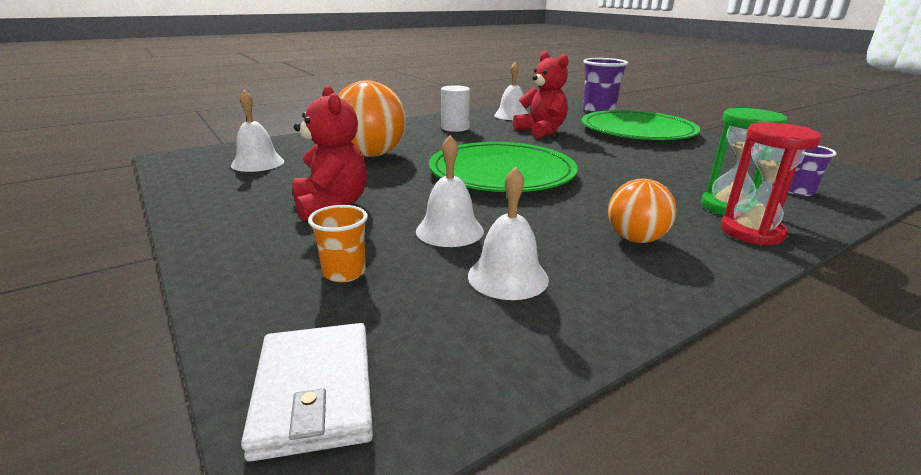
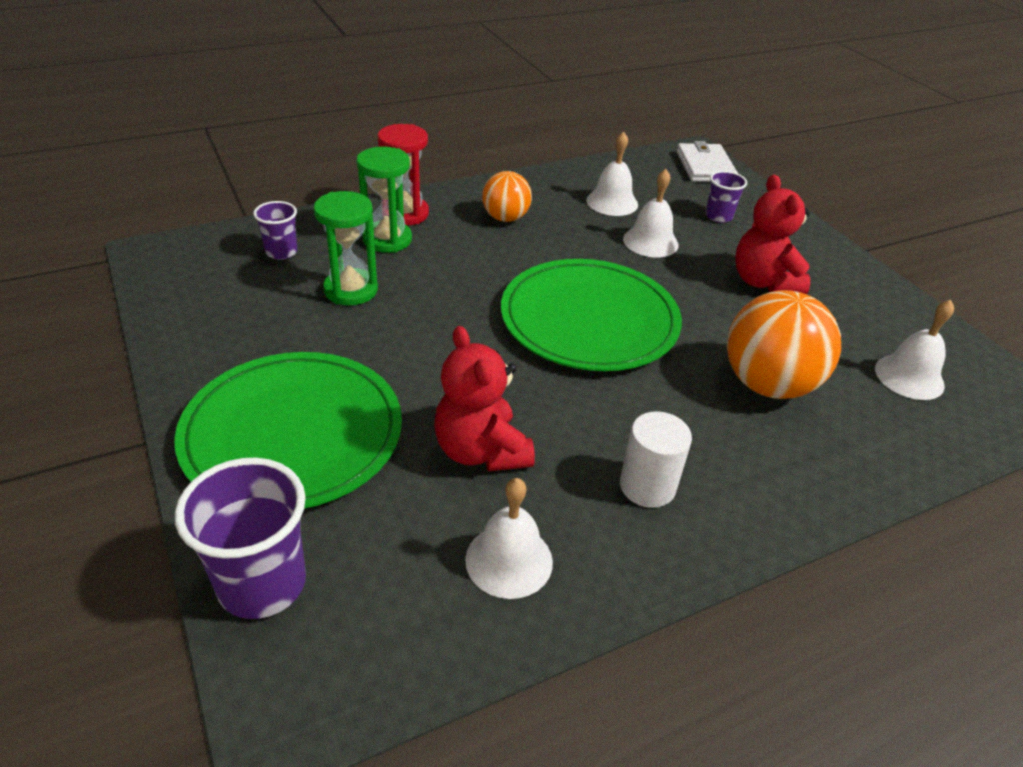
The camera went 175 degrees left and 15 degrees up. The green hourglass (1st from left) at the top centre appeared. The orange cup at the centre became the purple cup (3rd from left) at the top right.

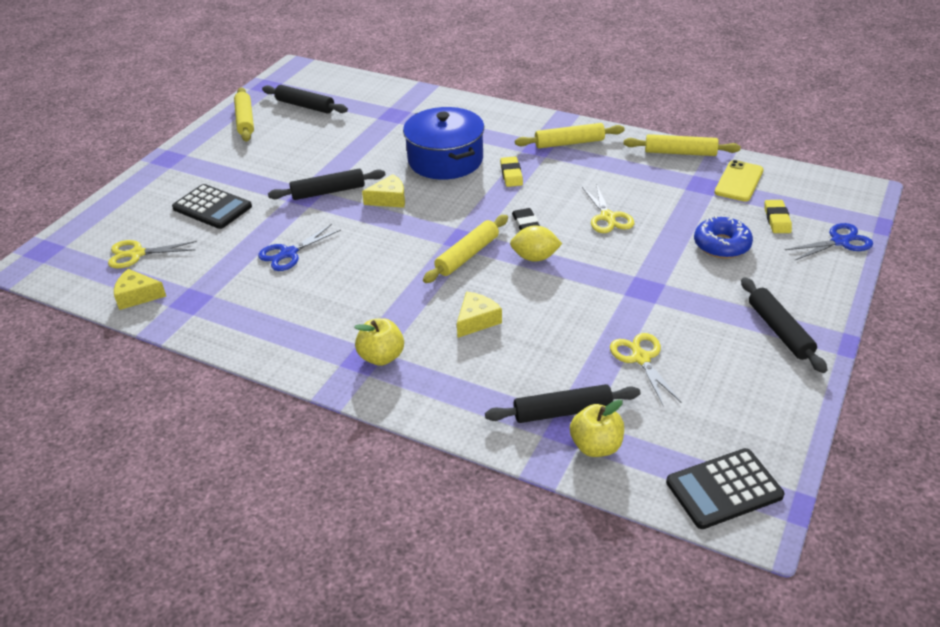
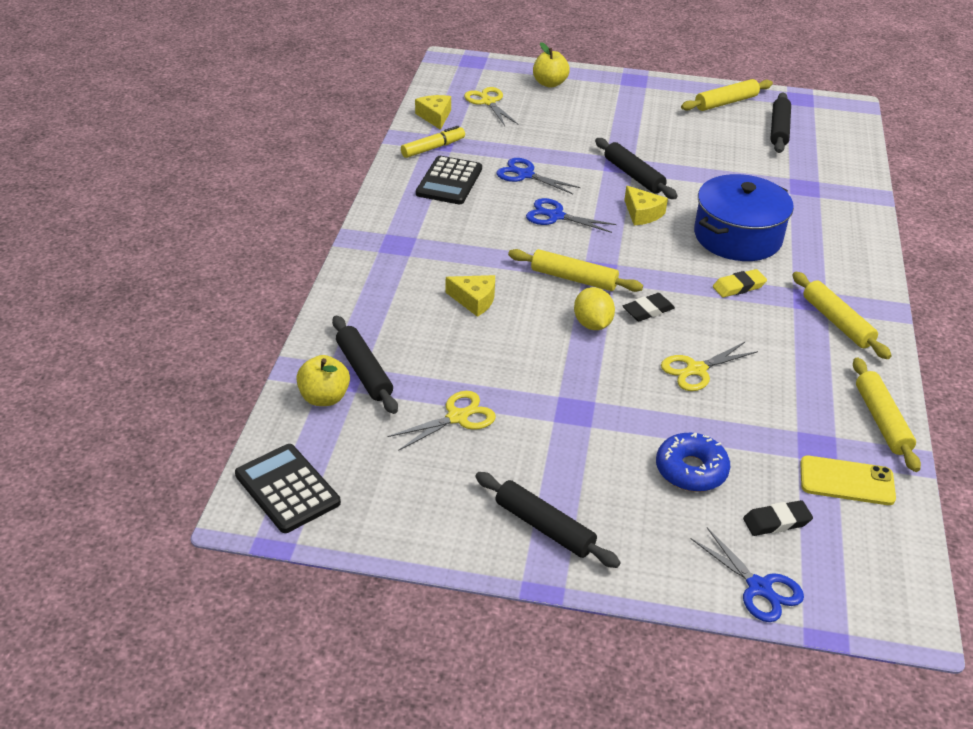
The camera went 70 degrees right and 0 degrees up. The yellow marker at the top centre appeared. The black calculator (1st from left in the first image) moved from the top left to the top centre. The black rolling pin (4th from left in the first image) at the middle right turned 75 degrees clockwise. The blue scissors (2nd from left) at the top centre appeared. The yellow apple (1st from left in the first image) moved from the centre to the top centre. The yellow eraser (2nd from left) at the middle right became the black eraser (2nd from left) at the bottom right.

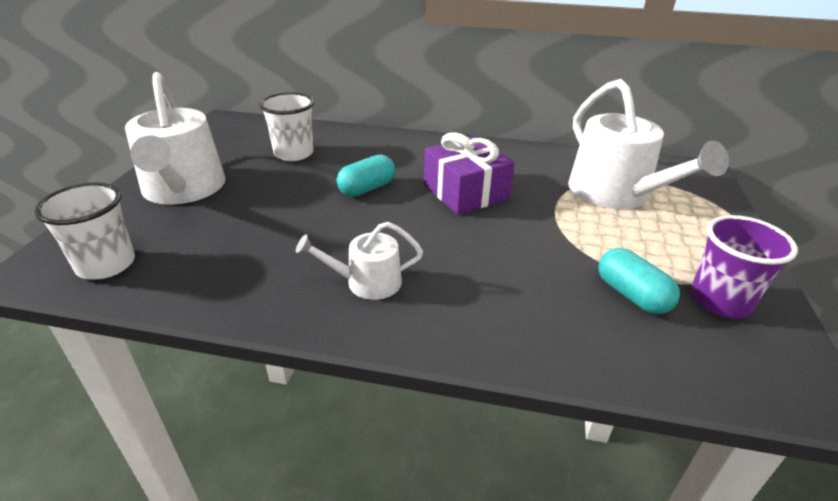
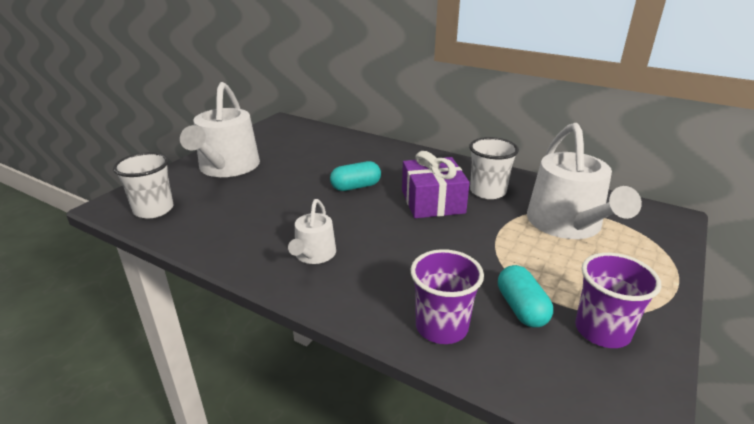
The camera went 20 degrees right and 5 degrees down. The white watering can (2nd from left) at the centre turned 90 degrees counterclockwise. The purple cup (1st from left) at the bottom centre appeared. The white cup (2nd from left) moved from the top centre to the centre.

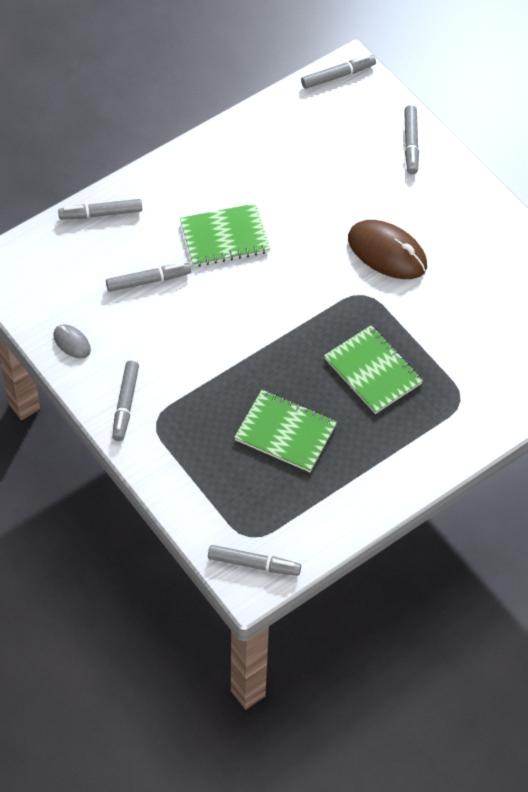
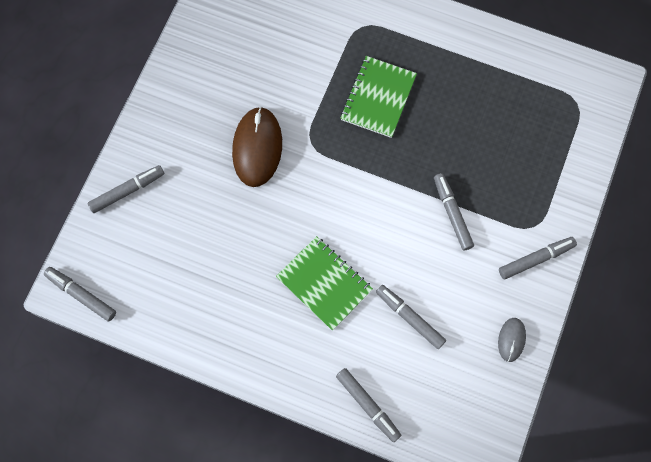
The camera went 120 degrees left and 15 degrees up. The grey marker (4th from left in the first image) moved from the bottom centre to the middle right. The green notebook (2nd from left) at the centre disappeared.

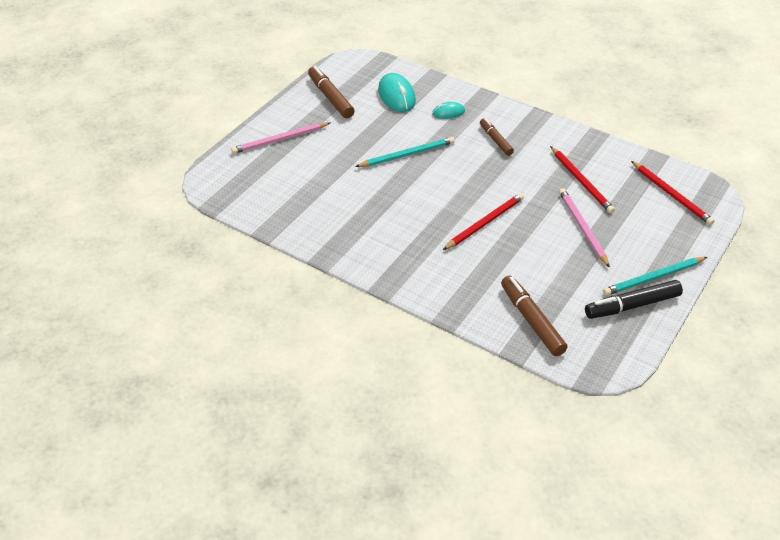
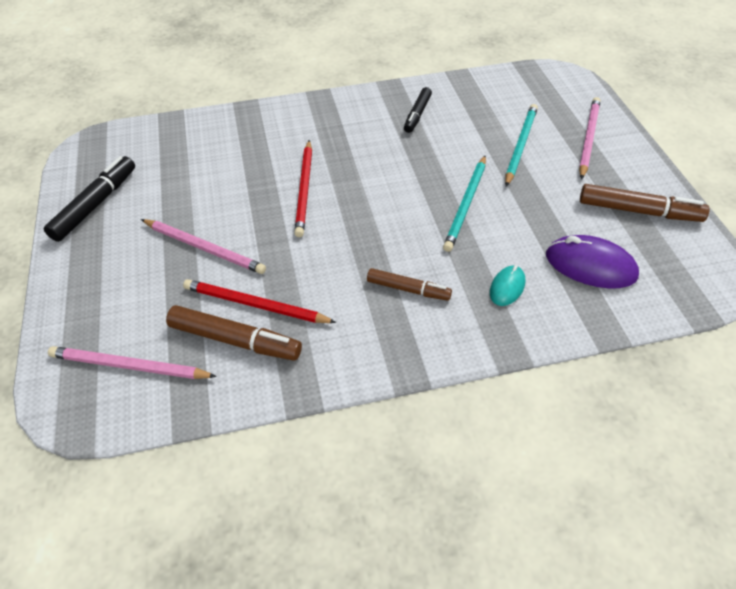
The camera went 135 degrees right and 5 degrees up. The red pencil (3rd from left) at the middle right became the pink pencil (1st from left) at the middle left. The brown marker (3rd from left in the first image) moved from the middle right to the middle left. The black marker (2nd from left) at the top centre appeared. The turquoise pencil (2nd from left) moved from the middle right to the top right. The turquoise mouse (1st from left) at the top centre became the purple mouse at the middle right.

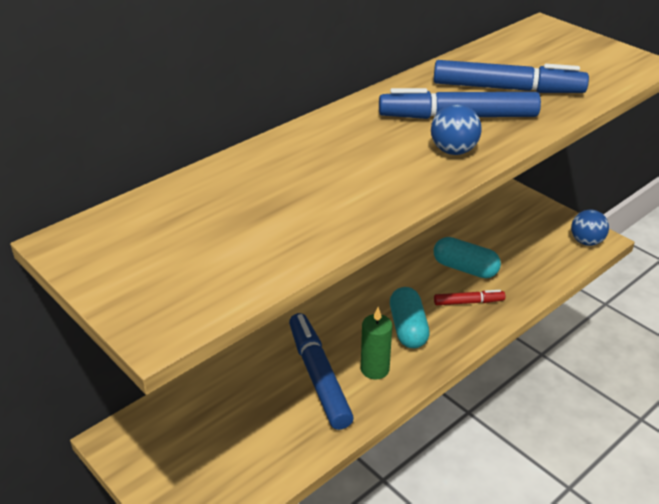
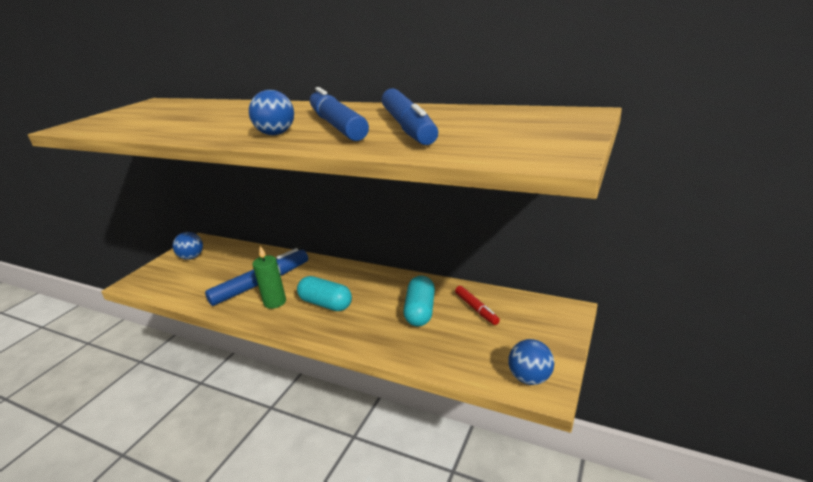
The camera went 70 degrees right and 10 degrees down. The blue ball (1st from left) at the middle left appeared. The turquoise capsule (1st from left) at the centre turned 60 degrees clockwise. The red marker moved from the middle right to the centre.

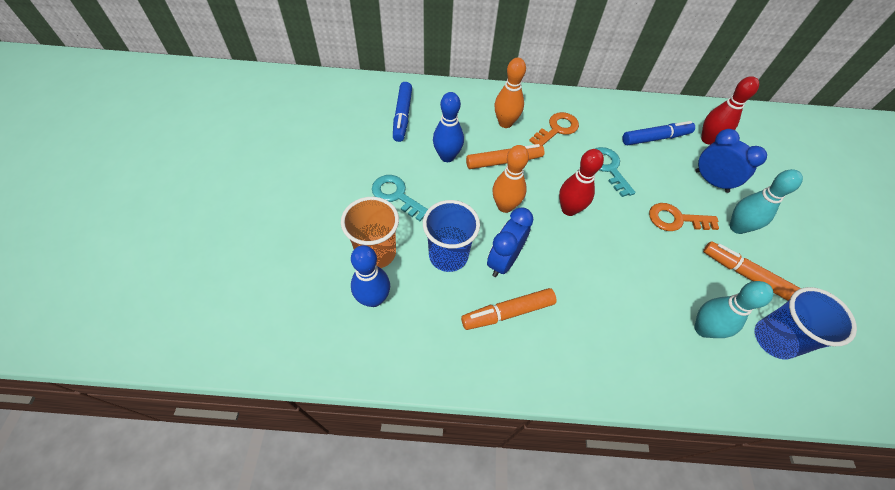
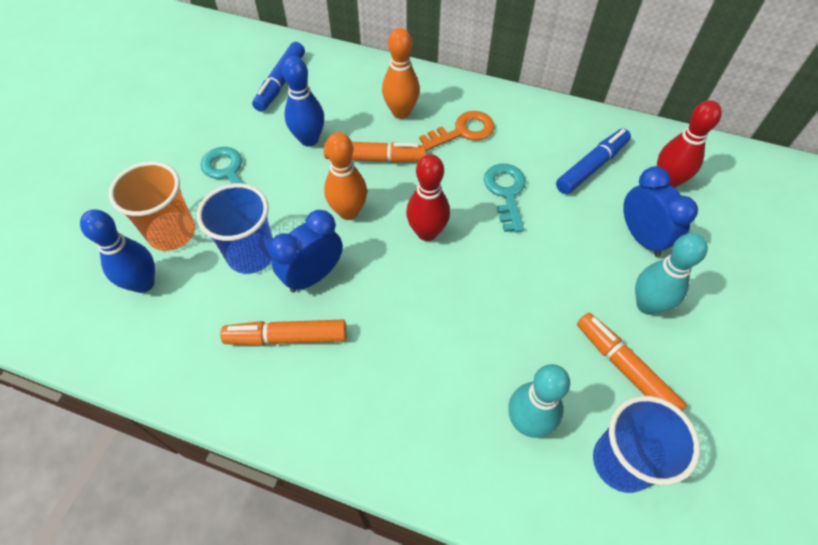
The camera went 20 degrees right and 0 degrees up. The blue marker (2nd from left) at the top right turned 45 degrees counterclockwise. The orange key (2nd from left) at the middle right disappeared.

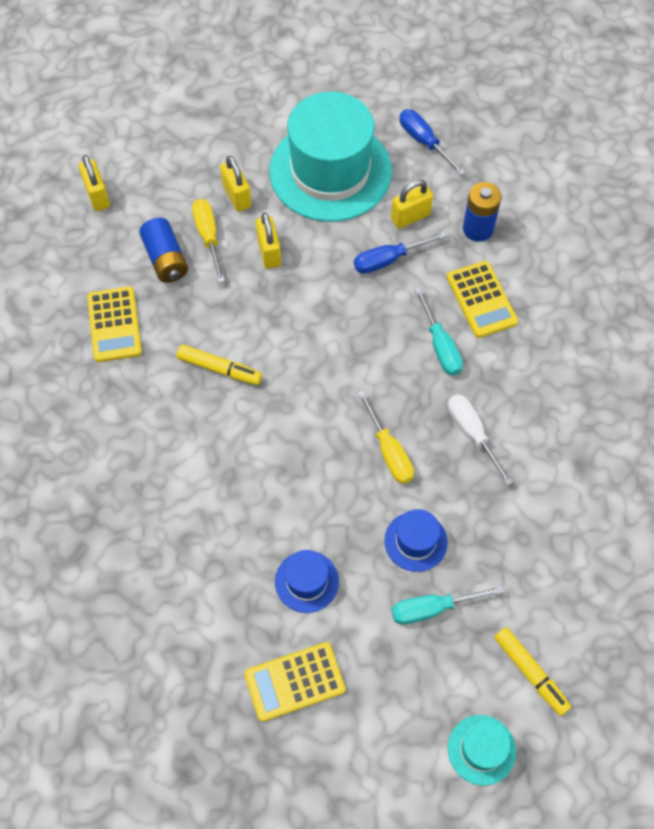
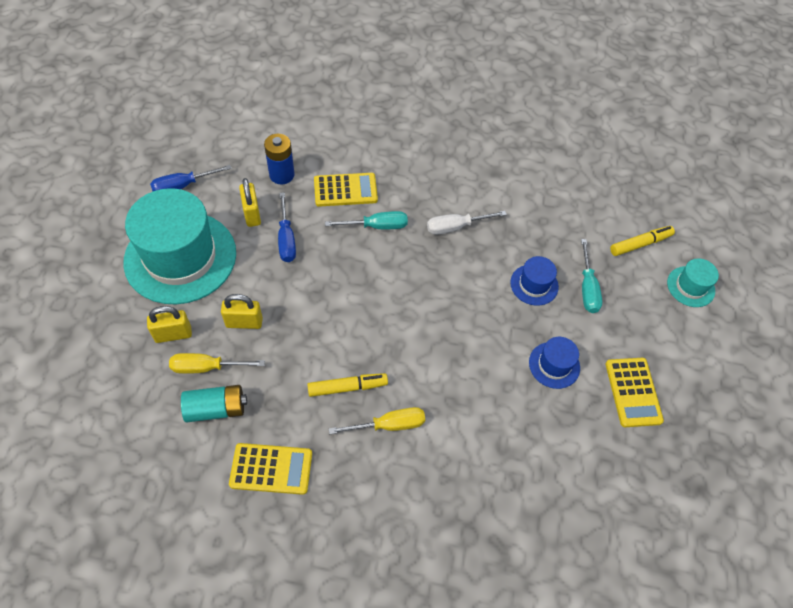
The camera went 80 degrees left and 5 degrees down. The blue battery (1st from left) at the top left became the turquoise battery at the middle left. The yellow marker (1st from left) at the centre turned 45 degrees clockwise. The yellow screwdriver (2nd from left) moved from the centre to the bottom centre. The yellow padlock (1st from left) at the top left disappeared.

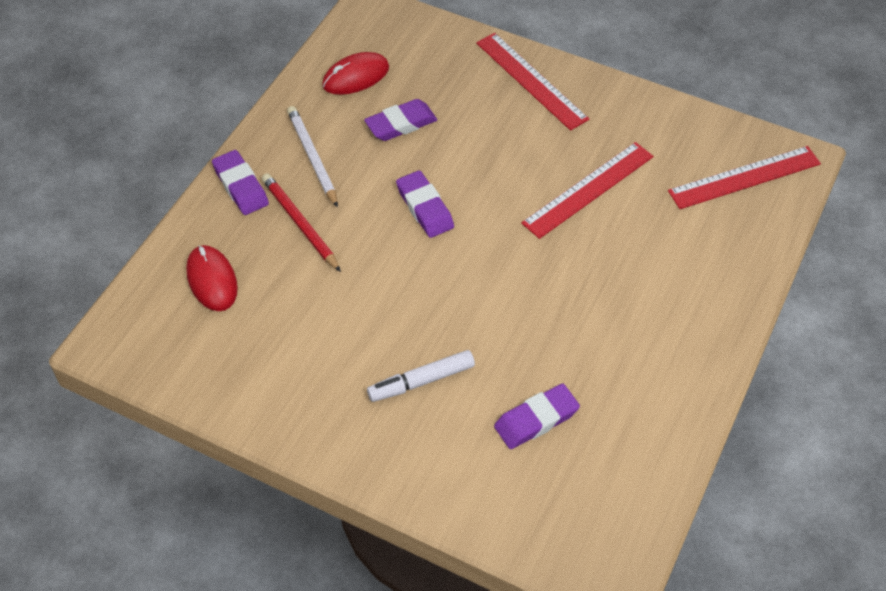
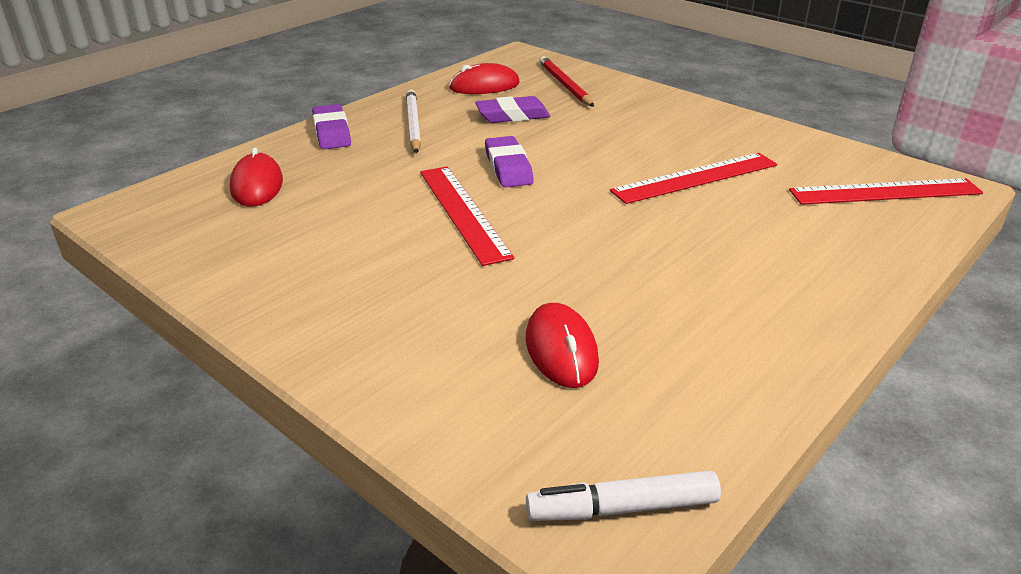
The camera went 15 degrees right and 20 degrees down. The red ruler (1st from left) moved from the top centre to the centre. The purple eraser (4th from left) at the bottom centre was replaced by the red mouse (3rd from left) at the centre. The white marker moved from the centre to the bottom centre. The red pencil moved from the centre to the top centre.

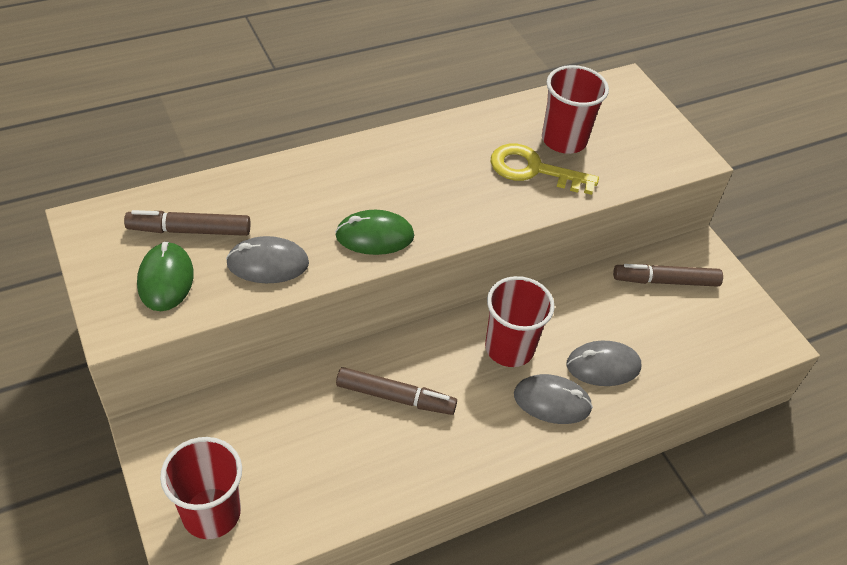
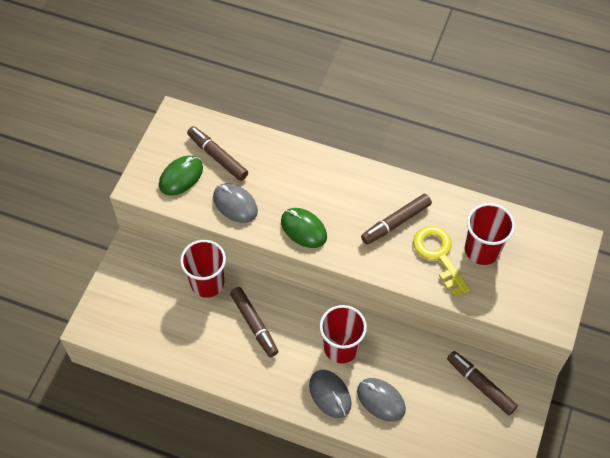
The camera went 50 degrees right and 10 degrees up. The red cup (1st from left) moved from the bottom left to the middle left. The brown marker (3rd from left) at the centre appeared.

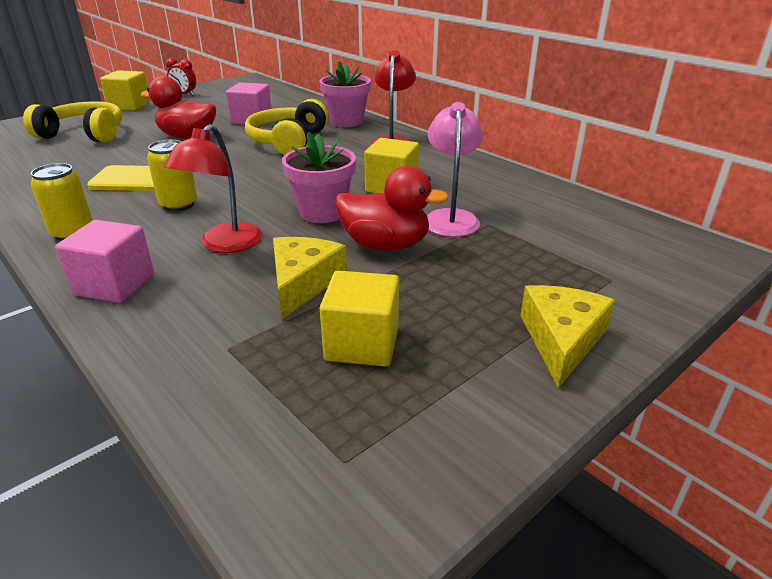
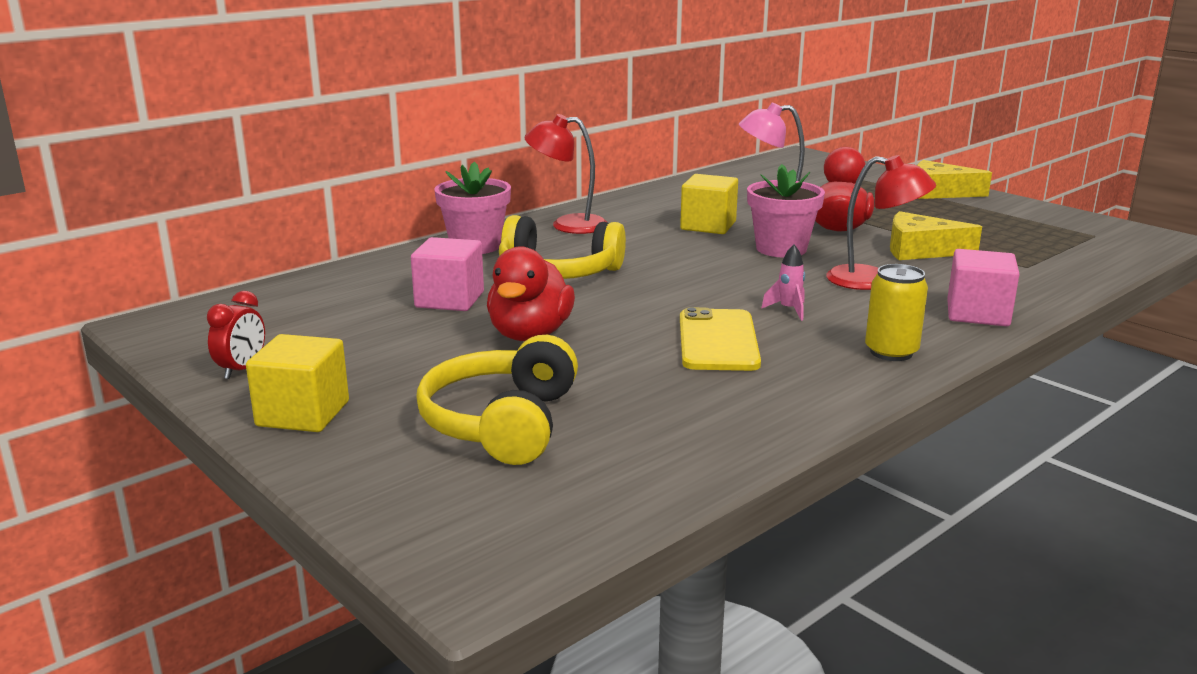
The camera went 90 degrees left and 10 degrees down. The yellow can (2nd from left) at the top left was replaced by the pink rocket at the centre. The yellow cube (2nd from left) at the centre disappeared.

